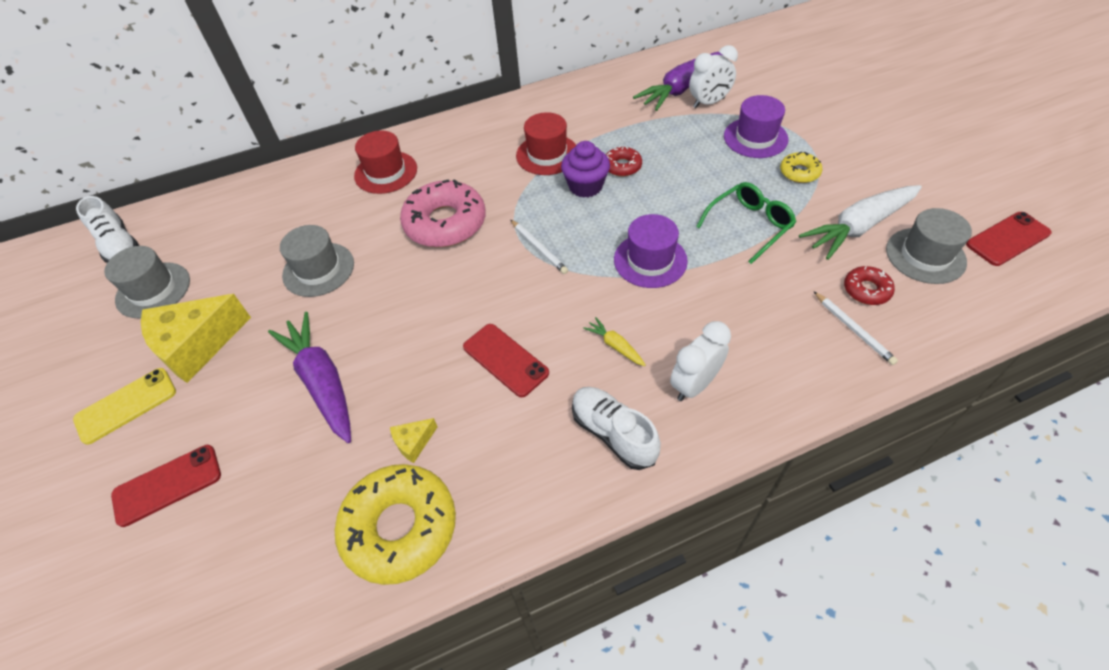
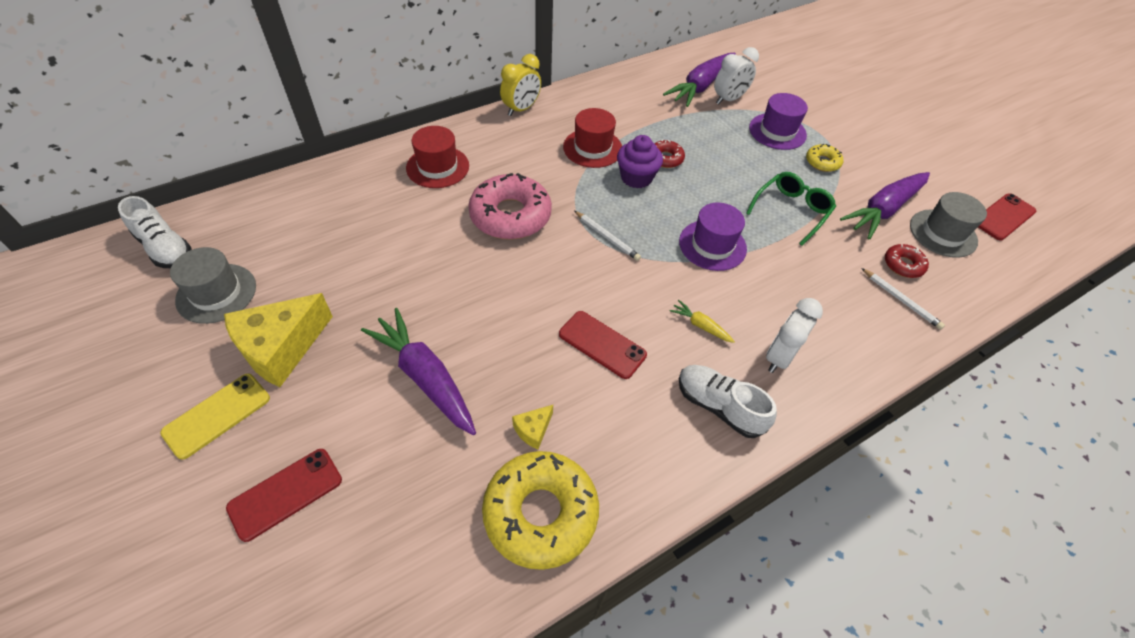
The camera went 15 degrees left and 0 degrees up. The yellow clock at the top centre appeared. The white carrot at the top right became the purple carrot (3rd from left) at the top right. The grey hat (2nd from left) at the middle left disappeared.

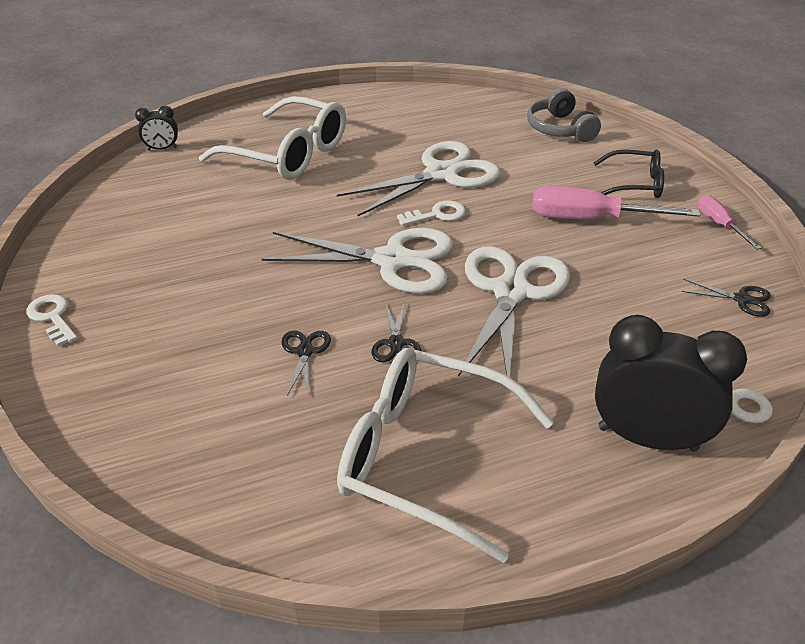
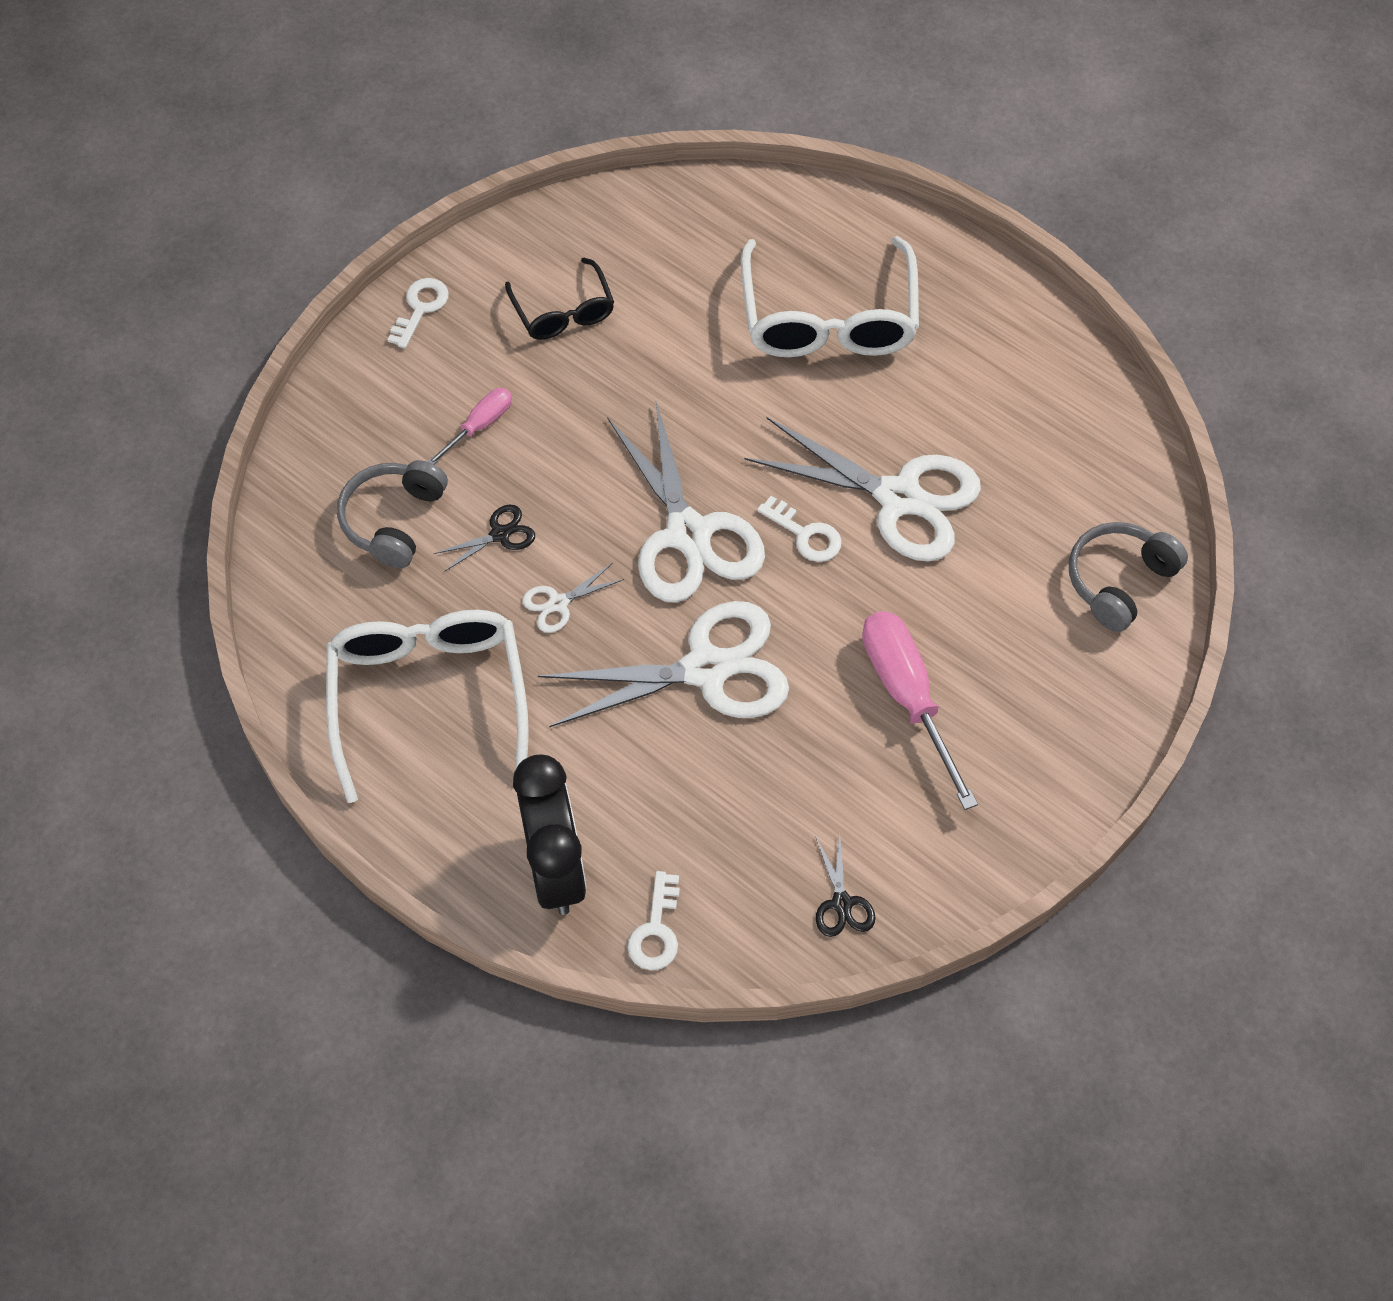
The camera went 60 degrees right and 20 degrees up. The grey headphones (1st from left) at the middle left appeared. The pink screwdriver (2nd from left in the first image) moved from the middle right to the top centre. The black glasses moved from the top right to the top centre. The black scissors (2nd from left) at the centre became the white scissors (1st from left) at the centre. The black clock (1st from left) at the top left disappeared.

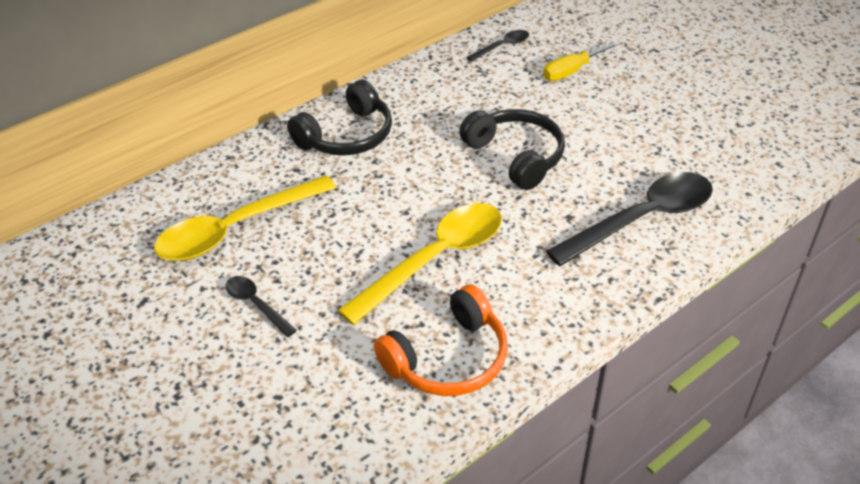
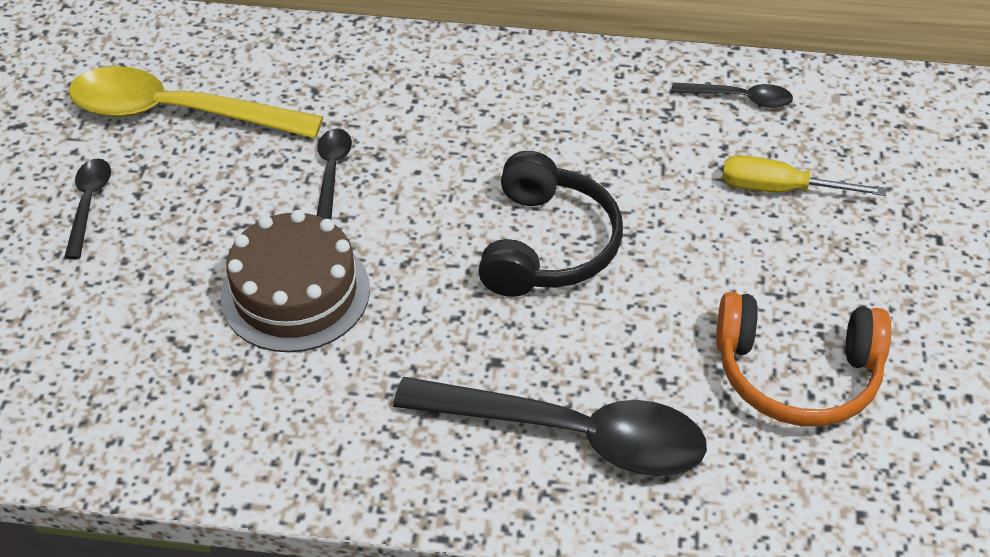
The camera went 45 degrees right and 5 degrees up. The yellow spoon (2nd from left) at the centre was replaced by the brown cake at the middle left. The black spoon (2nd from left) at the top centre appeared. The orange headphones moved from the bottom centre to the middle right. The black headphones (1st from left) at the top centre disappeared.

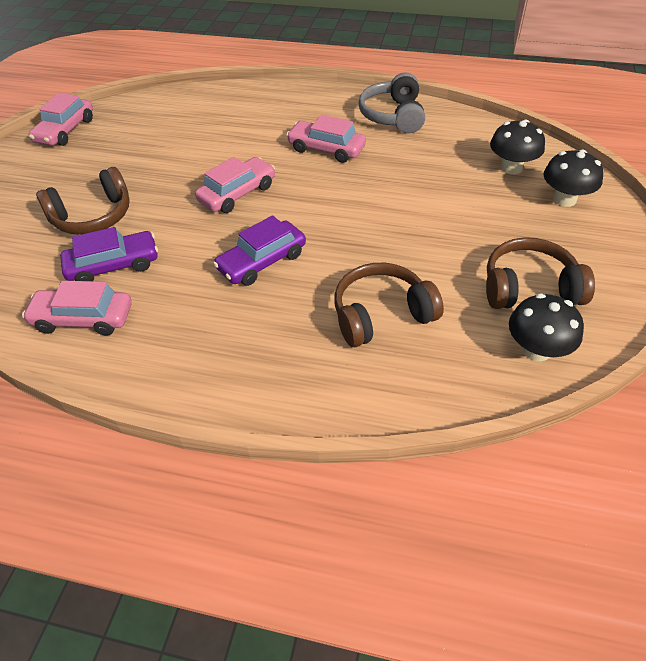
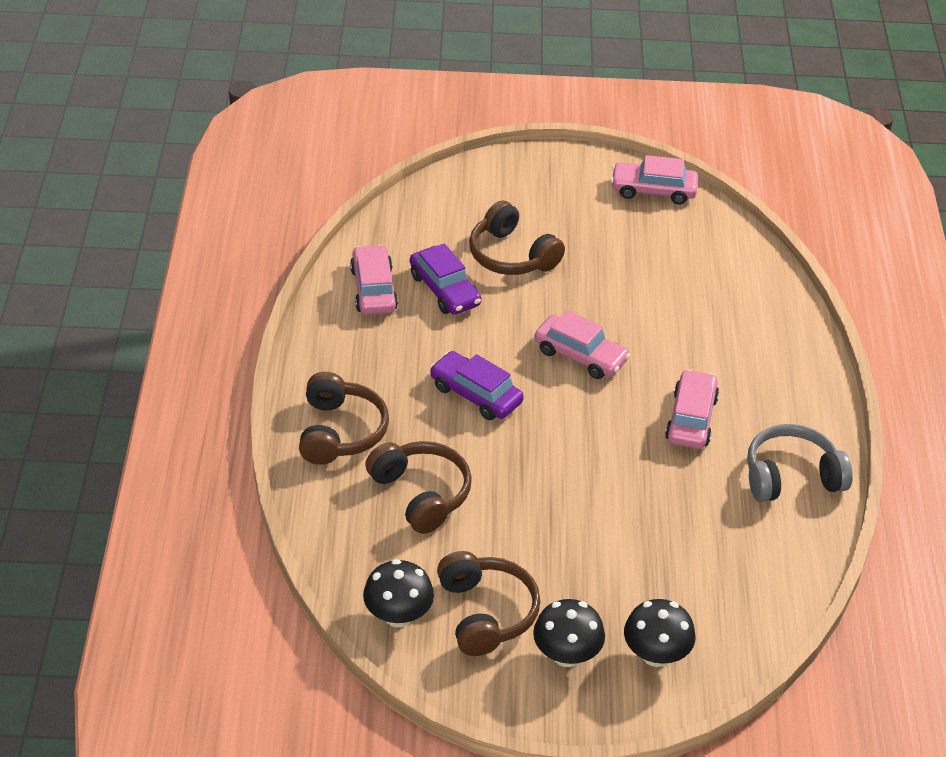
The camera went 75 degrees right and 5 degrees down. The brown headphones (1st from left) at the centre appeared. The black mushroom (1st from left in the first image) moved from the top right to the bottom centre.

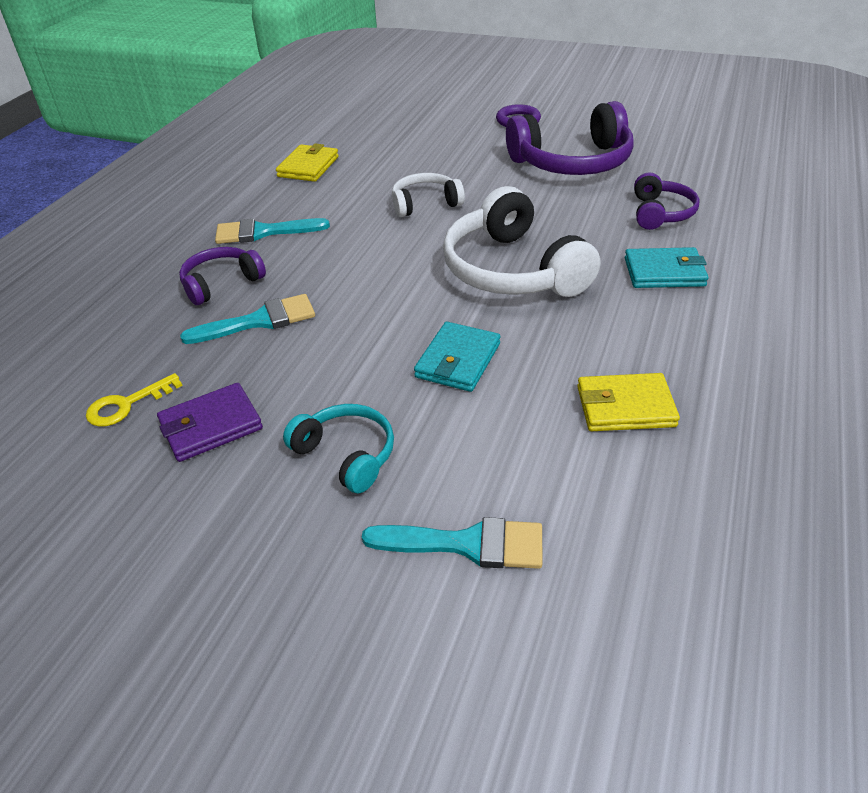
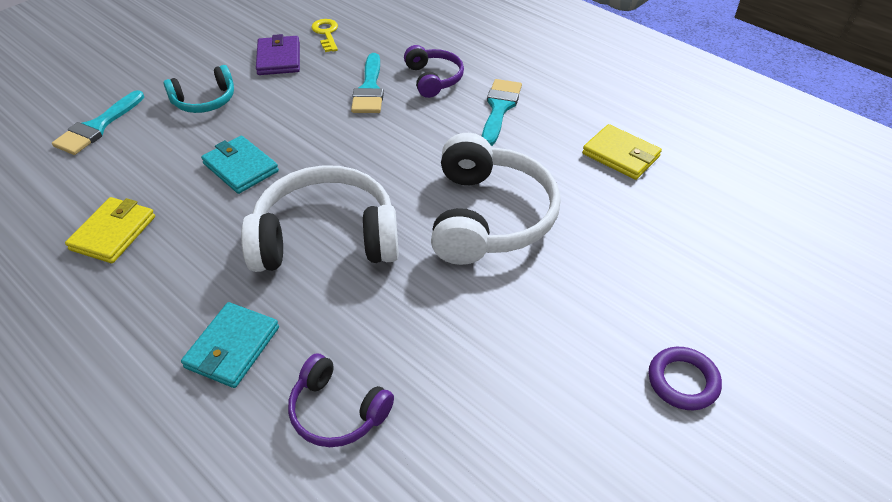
The camera went 110 degrees right and 5 degrees up. The white headphones (1st from left in the first image) at the top centre changed to 1.84 times the size. The purple headphones (2nd from left) at the top centre disappeared.

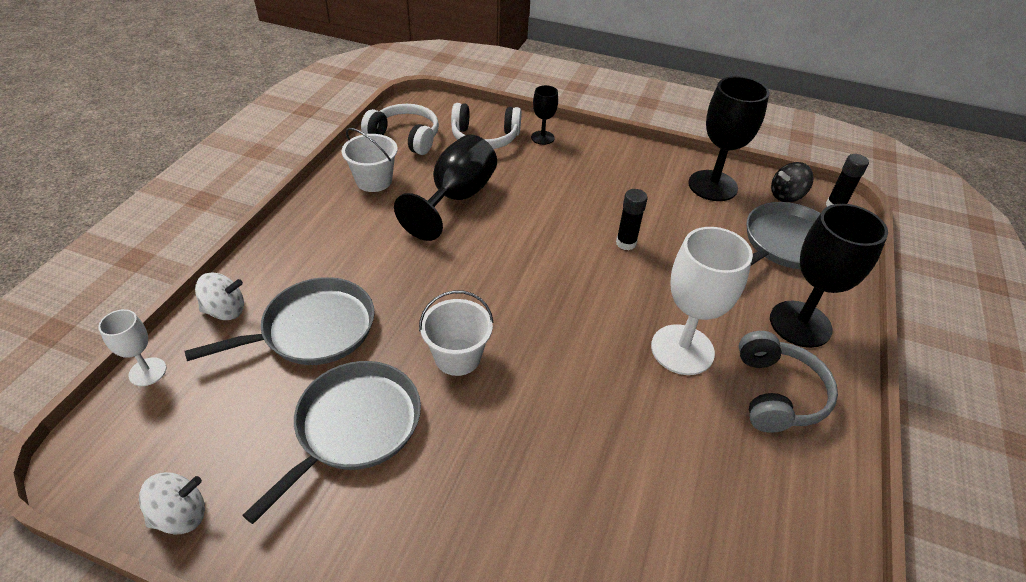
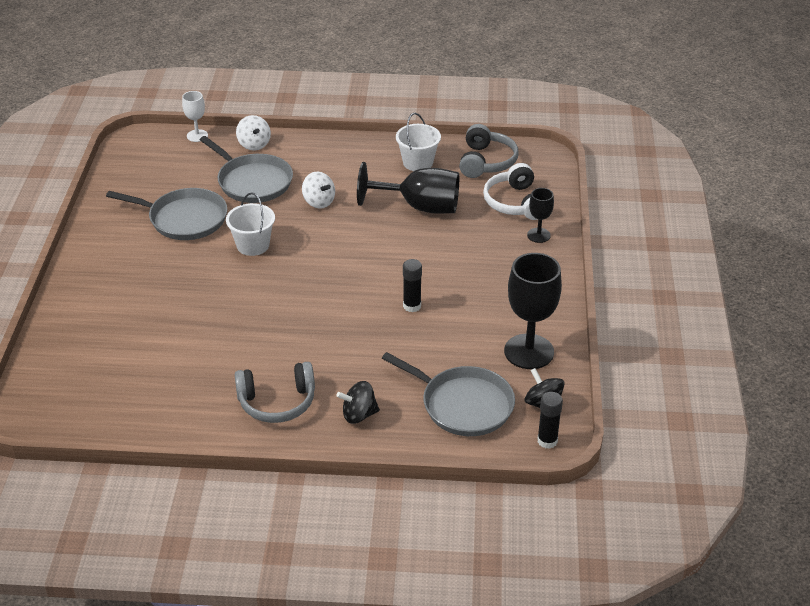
The camera went 75 degrees right and 5 degrees down. The white spinning top (1st from left in the first image) moved from the bottom left to the top centre. The black goblet (4th from left) at the middle right was replaced by the black spinning top (1st from left) at the centre. The white headphones (1st from left) at the top centre became the grey headphones (2nd from left) at the top centre. The white goblet (2nd from left) at the middle right disappeared.

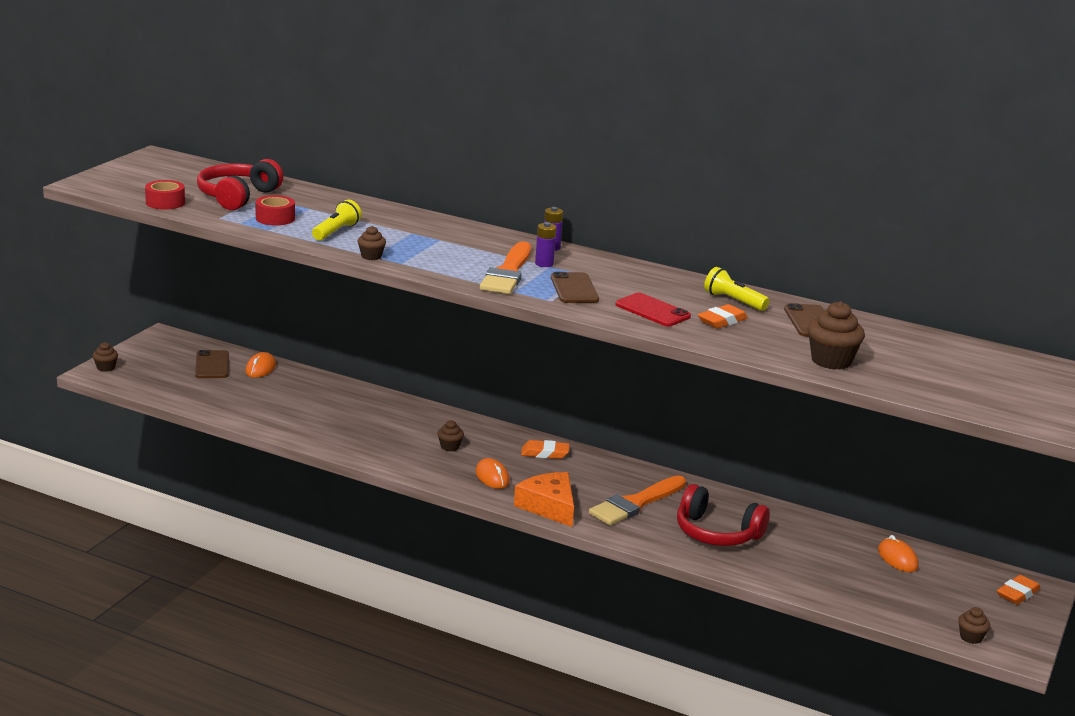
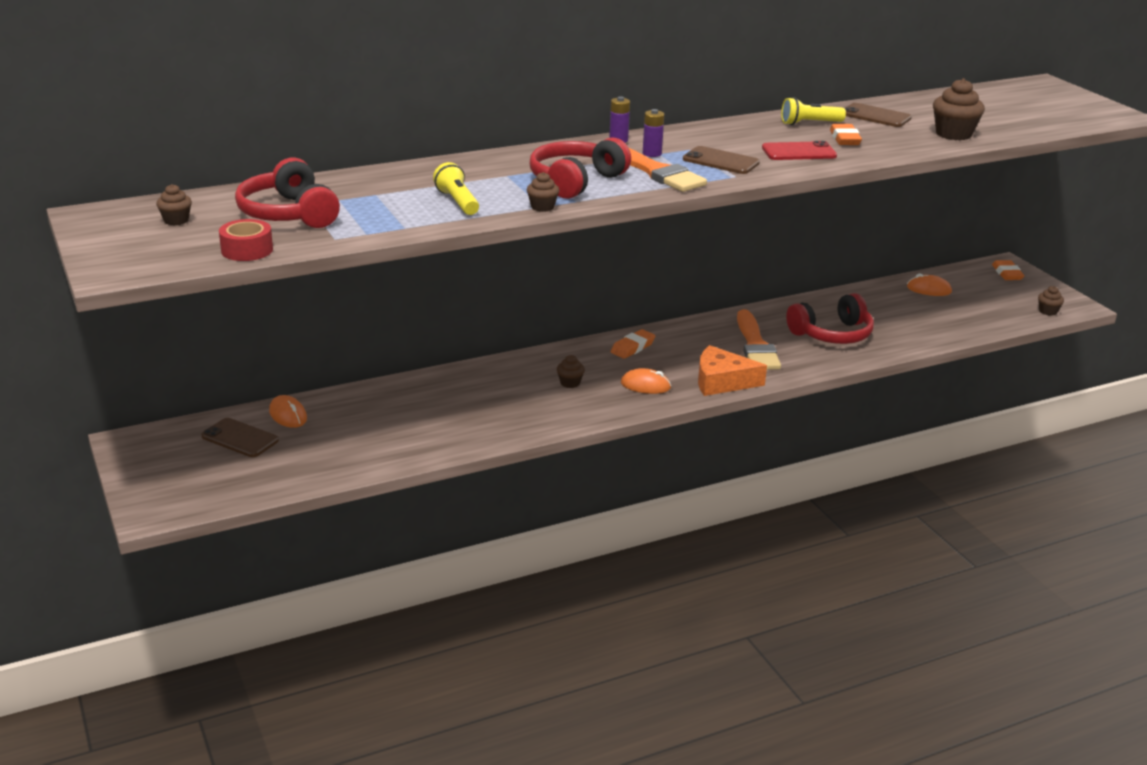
The camera went 50 degrees left and 5 degrees up. The brown cupcake (1st from left) moved from the middle left to the top left. The red headphones (2nd from left) at the top centre appeared. The red tape (2nd from left) at the top left disappeared.

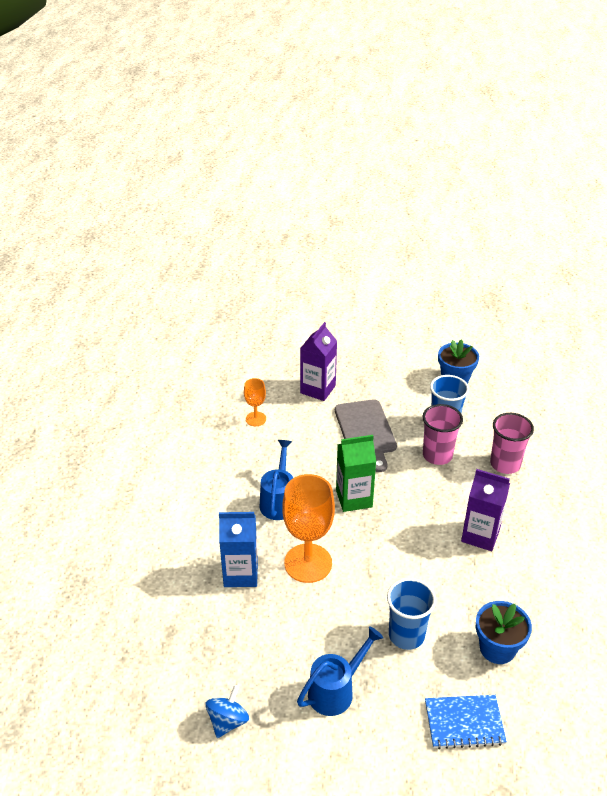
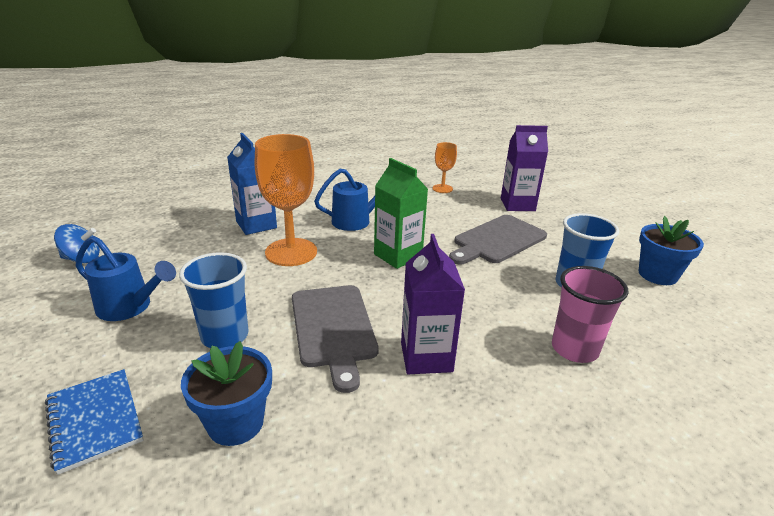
The camera went 60 degrees right and 10 degrees down. The grey cutting board (1st from left) at the centre appeared. The pink cup (1st from left) at the middle right disappeared.

